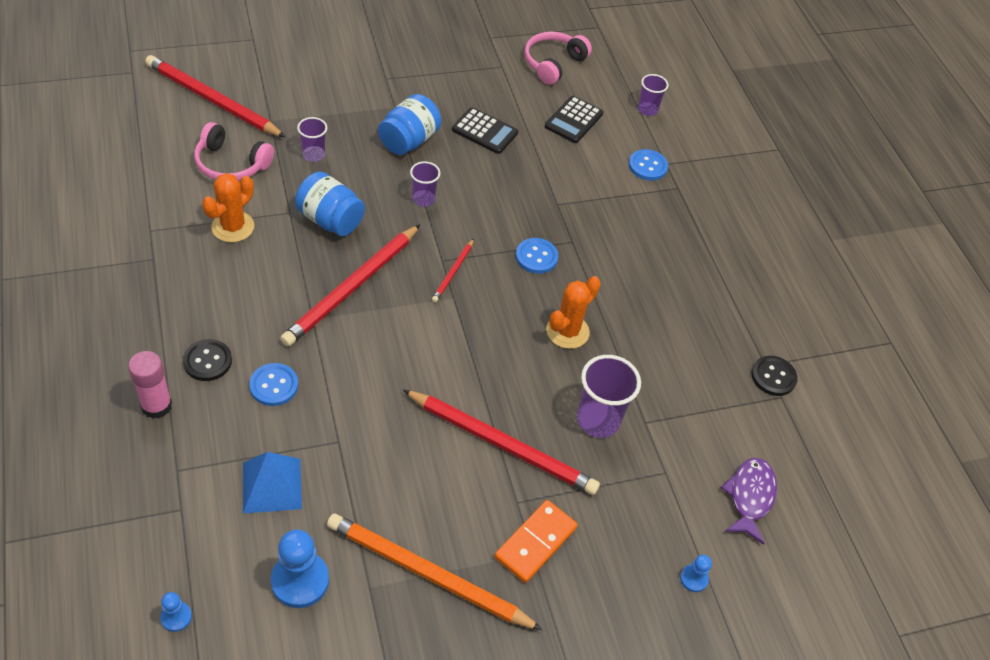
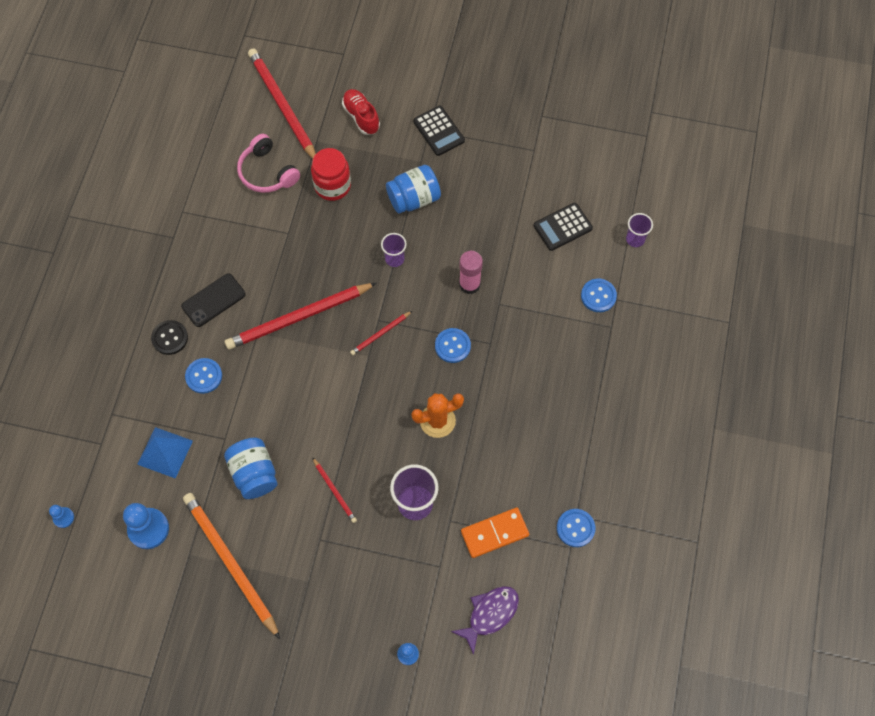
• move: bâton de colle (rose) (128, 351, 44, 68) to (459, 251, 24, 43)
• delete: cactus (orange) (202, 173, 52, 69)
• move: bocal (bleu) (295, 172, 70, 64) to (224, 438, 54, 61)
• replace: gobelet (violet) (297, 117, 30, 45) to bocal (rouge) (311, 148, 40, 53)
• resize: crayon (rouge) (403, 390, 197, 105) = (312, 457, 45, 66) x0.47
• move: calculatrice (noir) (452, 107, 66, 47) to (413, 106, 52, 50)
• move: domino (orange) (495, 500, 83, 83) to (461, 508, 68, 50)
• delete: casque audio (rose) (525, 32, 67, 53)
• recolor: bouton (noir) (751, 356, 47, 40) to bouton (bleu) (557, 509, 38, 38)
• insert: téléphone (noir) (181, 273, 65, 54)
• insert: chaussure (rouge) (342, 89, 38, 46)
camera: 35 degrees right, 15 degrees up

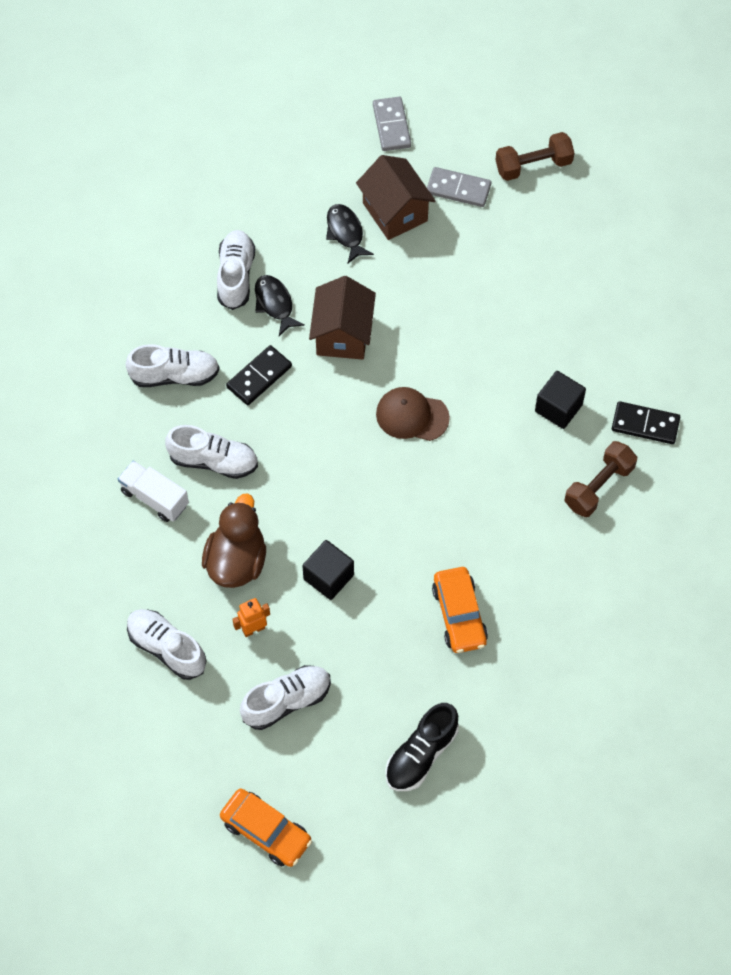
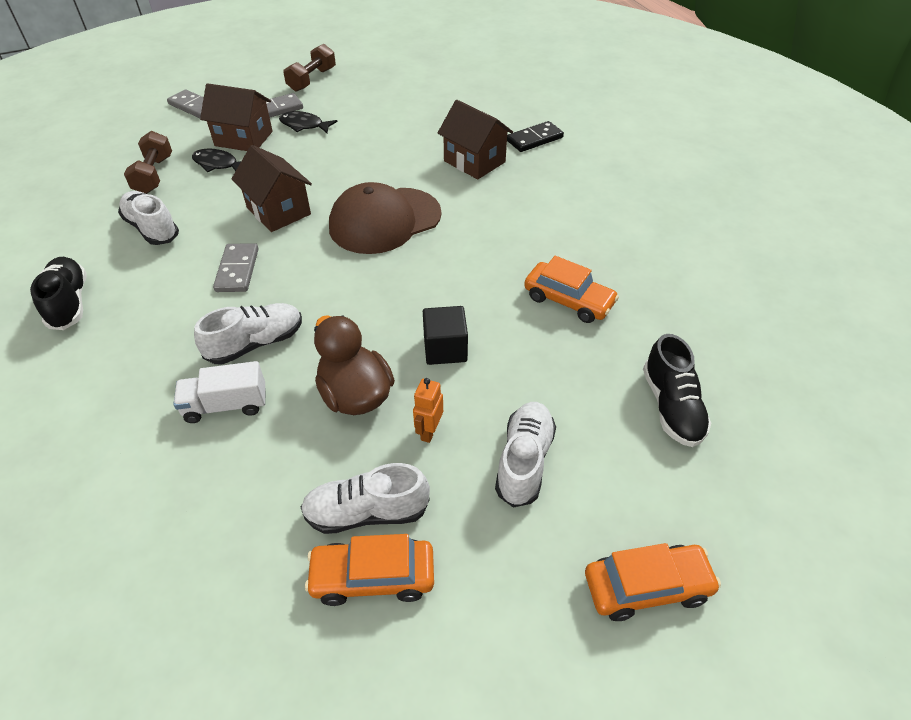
• delete: chaussure (blanc) (126, 344, 94, 43)
• recolor: domino (noir) (226, 345, 66, 60) to domino (gris) (213, 243, 45, 49)
• move: poisson (noir) (255, 275, 50, 61) to (279, 111, 59, 22)
• resize: casquette (marron) (376, 387, 74, 54) = (329, 182, 113, 72) x1.66
• replace: cube (noir) (535, 371, 51, 58) to maison (marron) (438, 100, 75, 79)
• move: haltère (marron) (565, 441, 72, 76) to (124, 131, 48, 63)
• insert: chaussure (noir) (30, 257, 57, 73)
• insert: voiture (orange) (305, 534, 129, 72)
camera: 45 degrees left, 15 degrees down

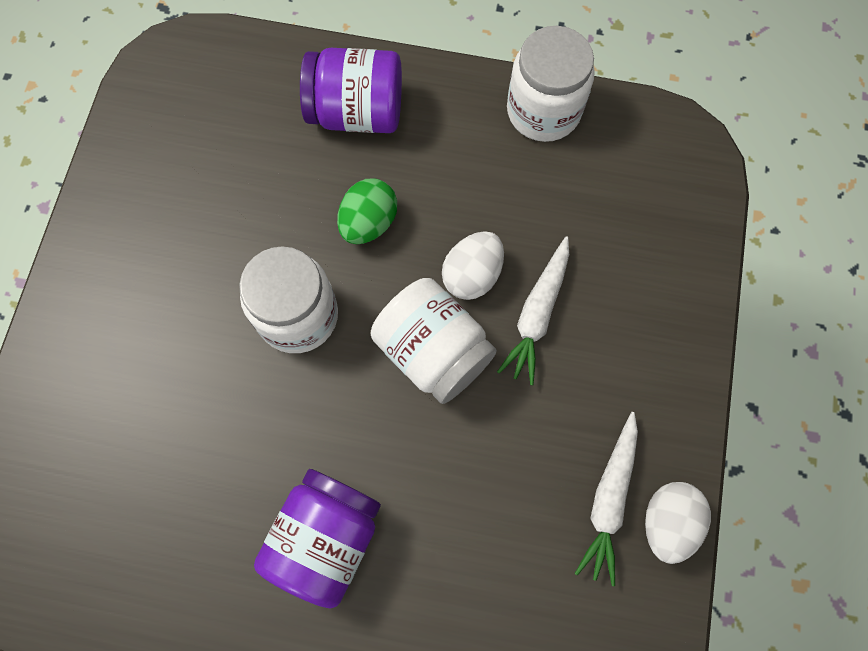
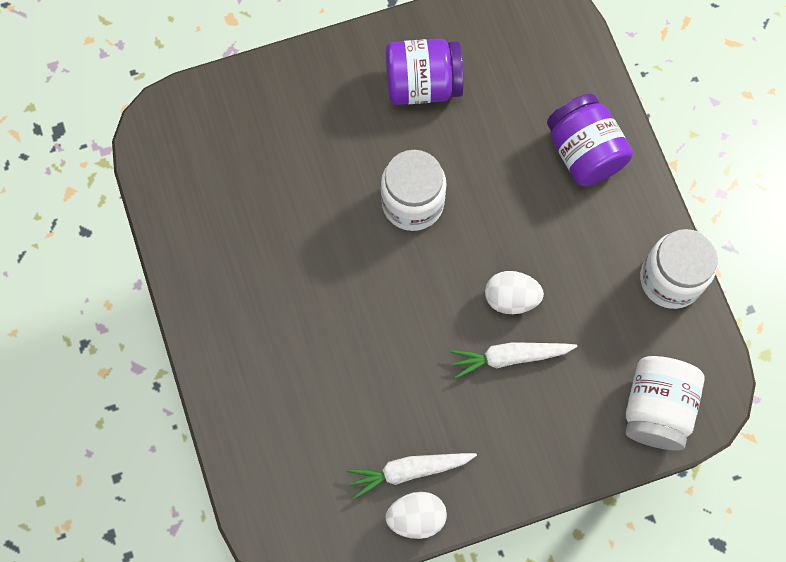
• move: bocal (violet) (254, 469, 127, 139) to (386, 39, 78, 66)
• delete: œuf (vert) (337, 179, 60, 65)
• move: bocal (blanc) (371, 278, 126, 126) to (625, 356, 80, 94)
camera: 60 degrees right, 0 degrees up

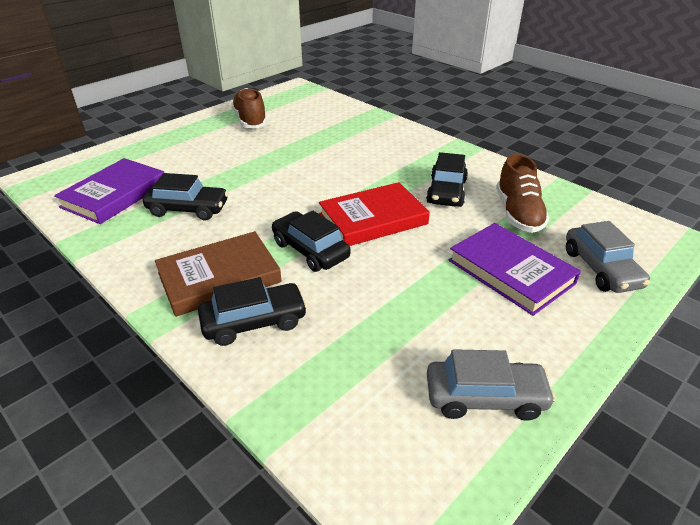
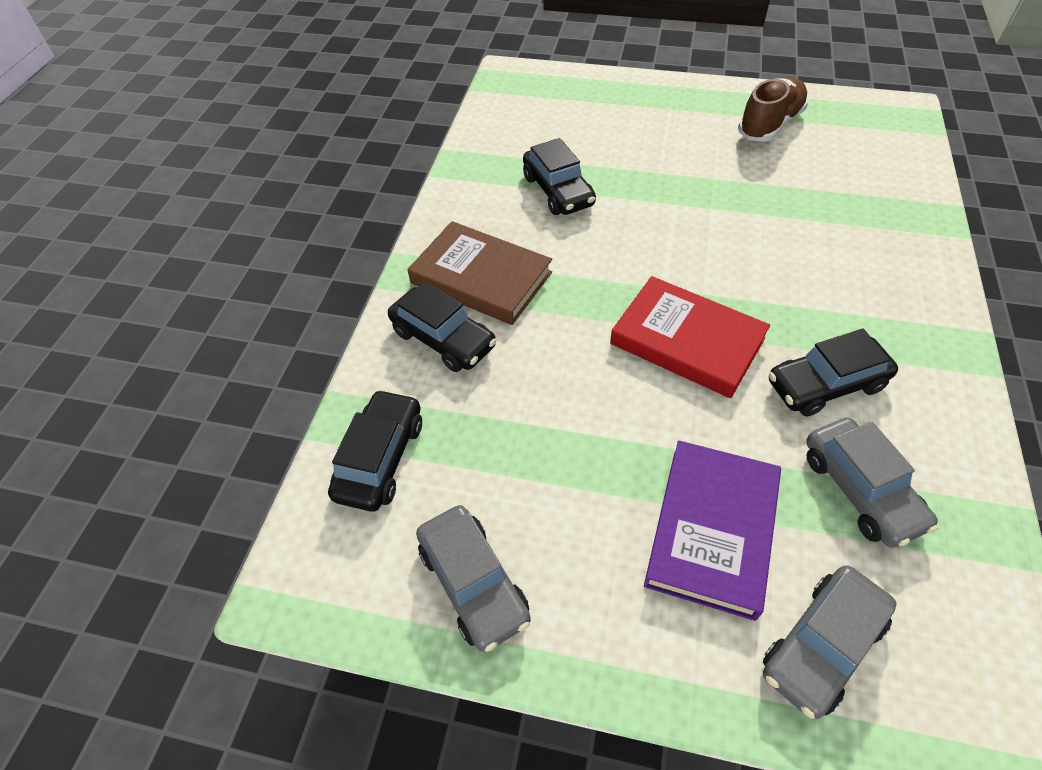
• delete: livre (violet) (54, 158, 110, 66)
• move: voiture (noir) (272, 211, 79, 61) to (328, 389, 94, 123)
• replace: chaussure (marron) (496, 154, 53, 79) to voiture (gris) (806, 418, 132, 130)
camera: 60 degrees right, 15 degrees up

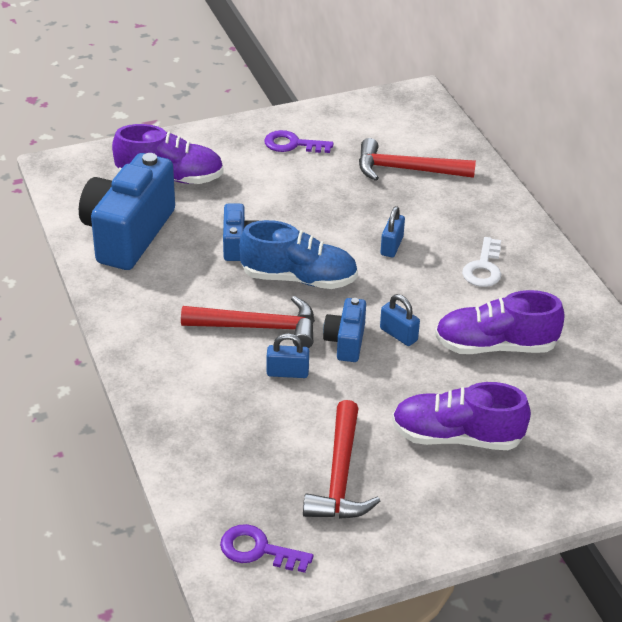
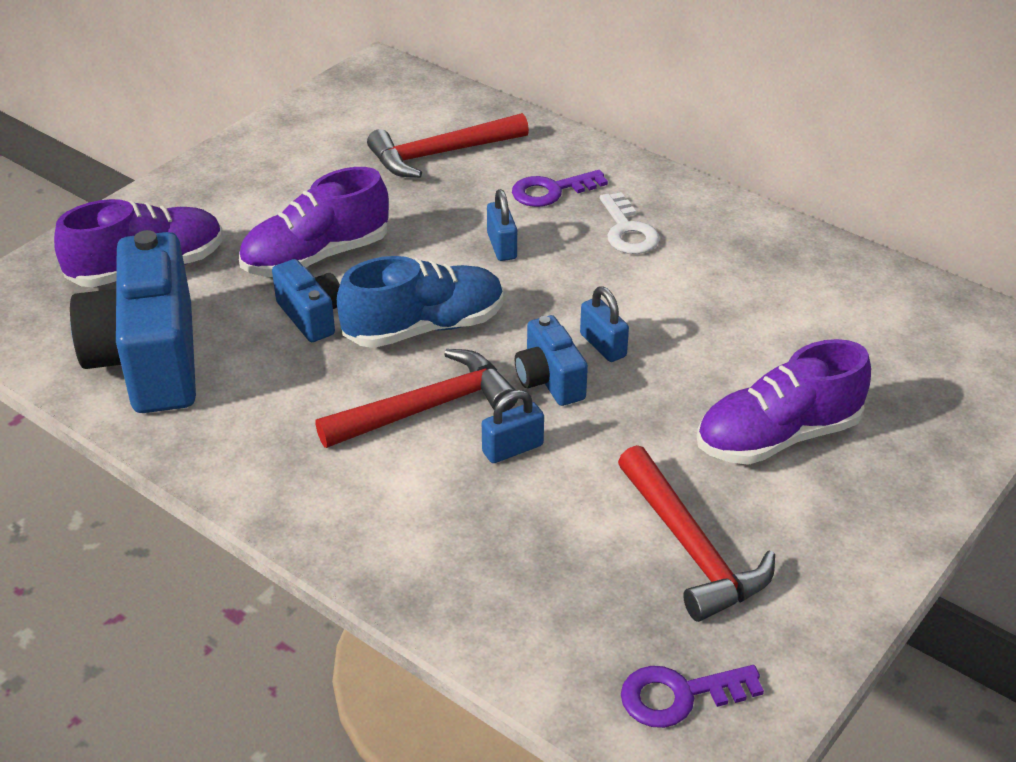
• move: clé (violet) (264, 130, 70, 23) to (512, 170, 96, 37)
• rotate: cadenas (bleu) (380, 294, 40, 52) = (580, 287, 49, 75) 45 degrees clockwise
• move: chaussure (violet) (435, 290, 130, 64) to (239, 167, 150, 110)
camera: 30 degrees left, 0 degrees up

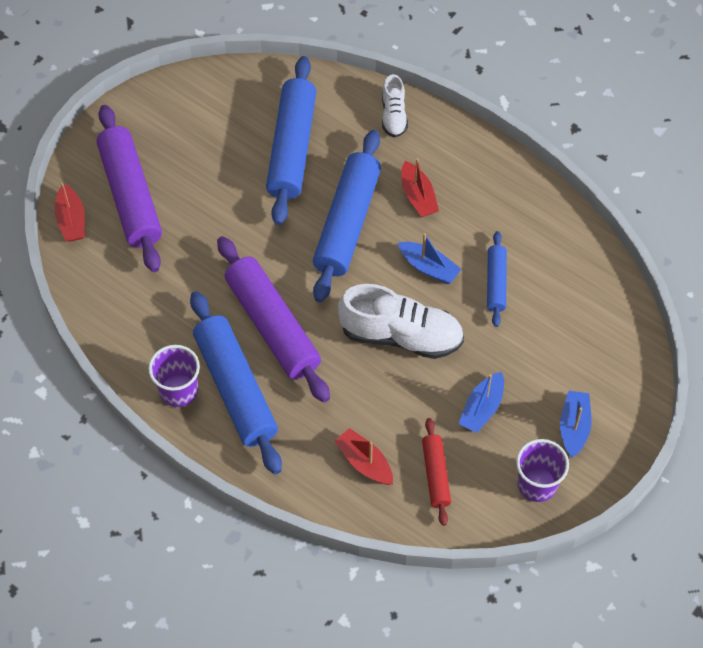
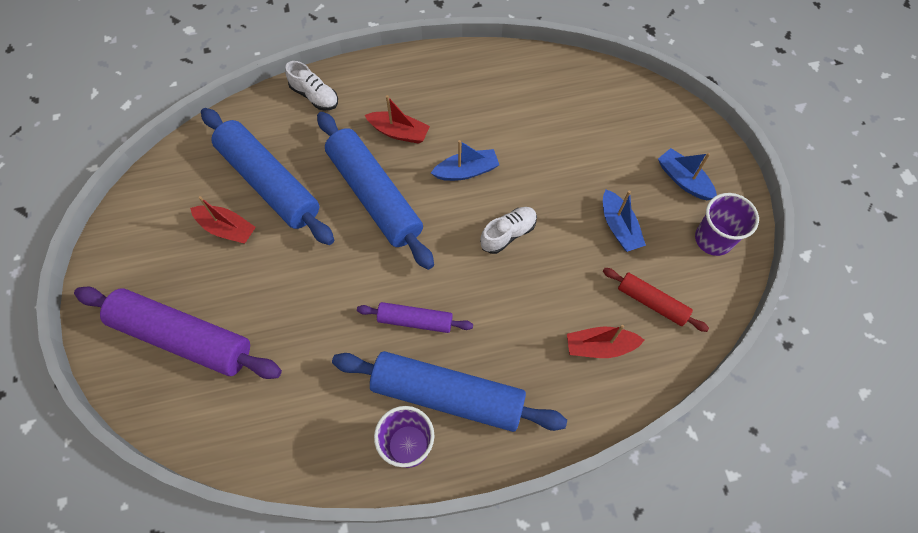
• move: bateau (rouge) (55, 182, 30, 60) to (190, 196, 66, 48)
• resize: rouleau à pâtisserie (violet) (217, 236, 113, 167) = (357, 302, 116, 31) x0.52
• resize: chaussure (blanc) (338, 284, 126, 75) = (480, 207, 57, 47) x0.53
• delete: rouleau à pâtisserie (bleu) (487, 231, 20, 96)
camera: 50 degrees left, 5 degrees up

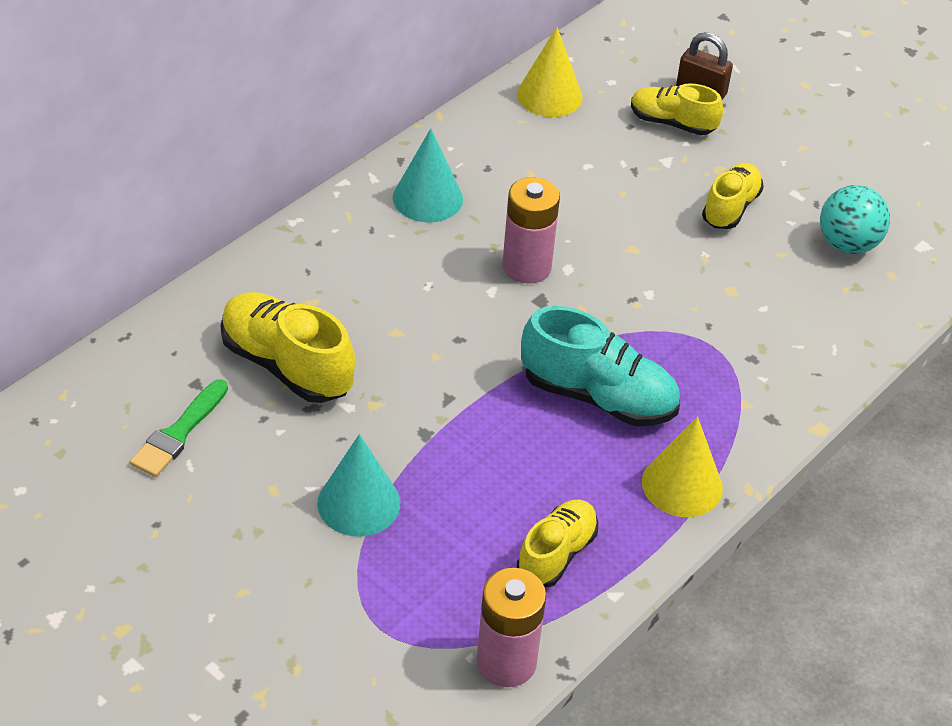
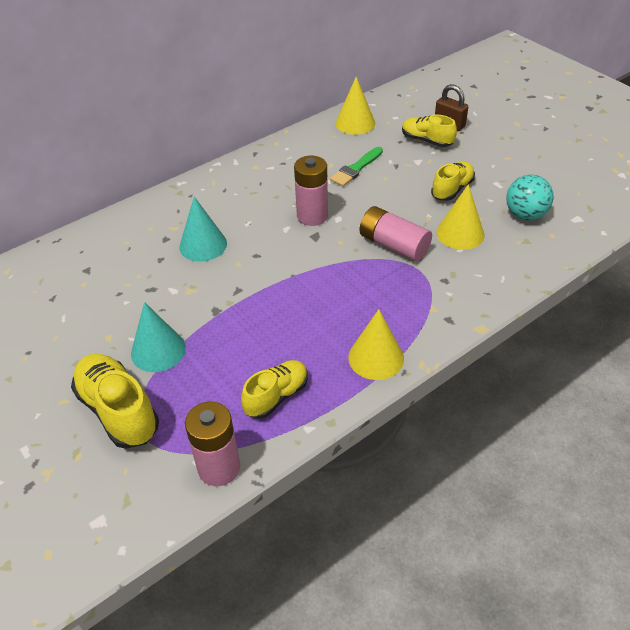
• move: pinceau (vert) (130, 379, 98, 98) to (330, 147, 53, 39)
• move: chaussure (jaune) (220, 292, 135, 111) to (71, 354, 88, 95)
• move: cône (turquoise) (393, 128, 70, 94) to (179, 197, 48, 64)
• delete: chaussure (turquoise) (521, 306, 159, 120)
• insert: pile (rose) (360, 206, 72, 55)
• insert: cône (jaune) (437, 184, 47, 66)
camera: 15 degrees right, 0 degrees up

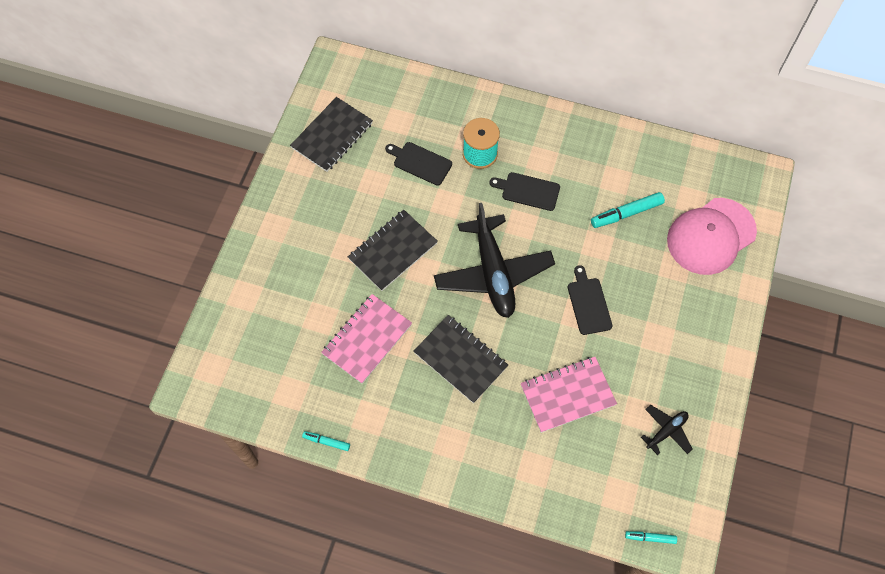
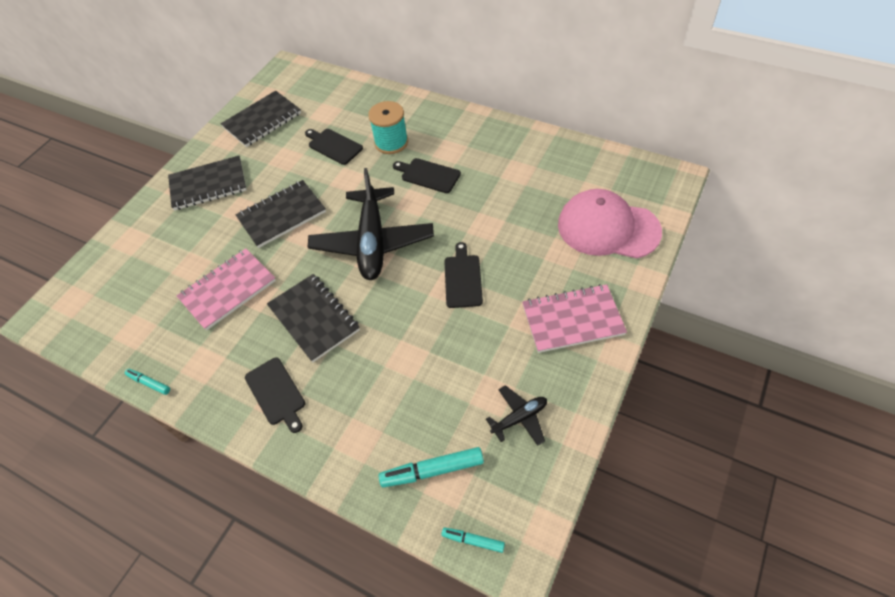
• move: carnet (rose) (521, 357, 96, 76) to (522, 284, 105, 69)
• move: feutre (turquoise) (591, 192, 74, 36) to (379, 447, 105, 40)
• rotate: casquette (rose) (667, 198, 90, 77) = (558, 189, 104, 70) 45 degrees clockwise
• insert: carnet (noir) (168, 156, 79, 55)
• insert: planche à découper (noir) (245, 357, 60, 76)
camera: 15 degrees right, 10 degrees down

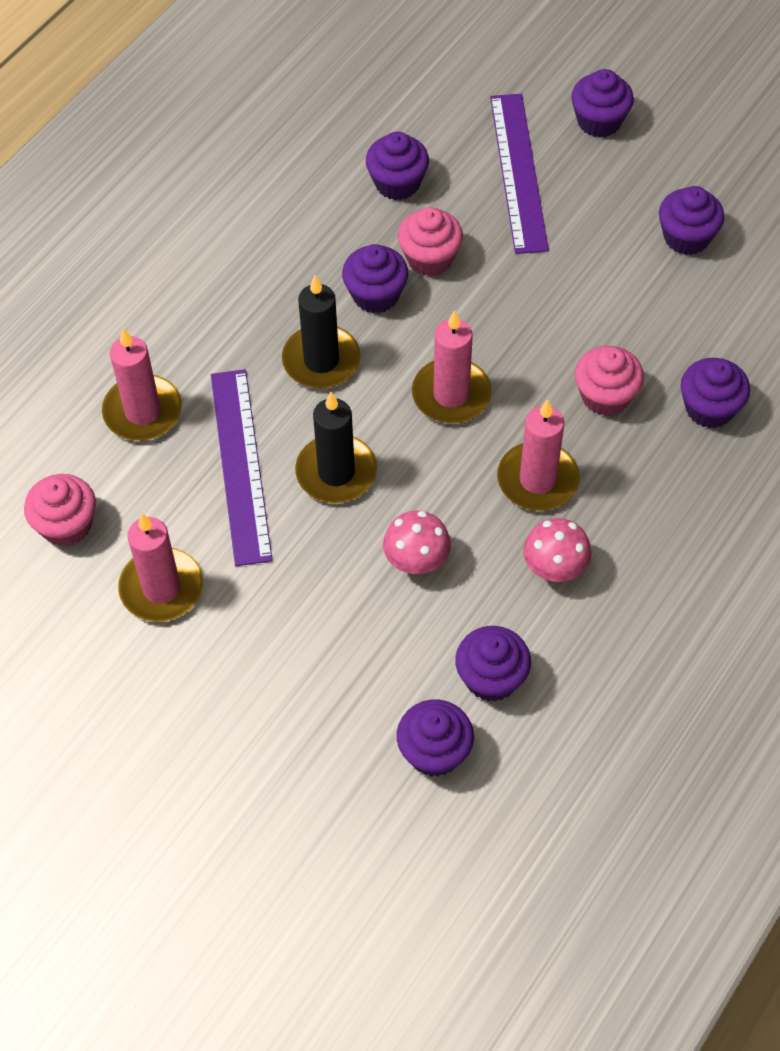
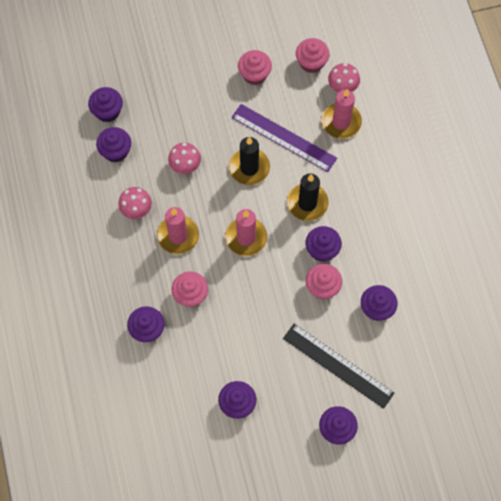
• replace: bougie (rose) (118, 513, 85, 109) to muffin (rose) (238, 50, 34, 35)
• recolor: règle (violet) (490, 94, 59, 160) to règle (noir) (283, 324, 111, 85)
• insert: champignon (rose) (328, 63, 32, 29)
camera: 130 degrees right, 10 degrees up

